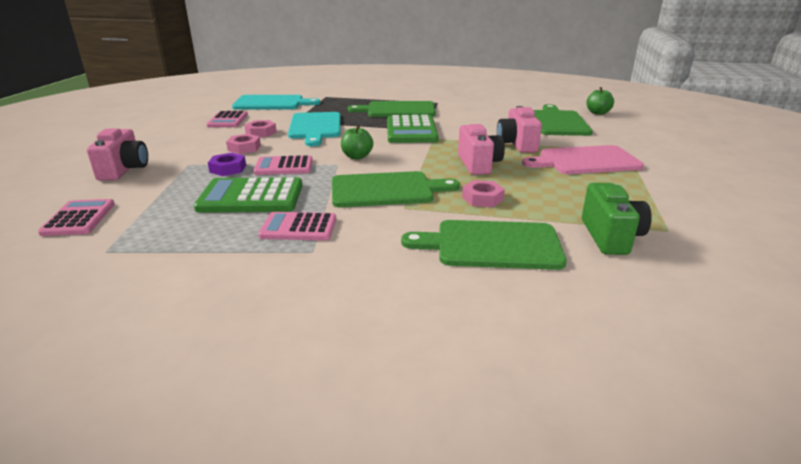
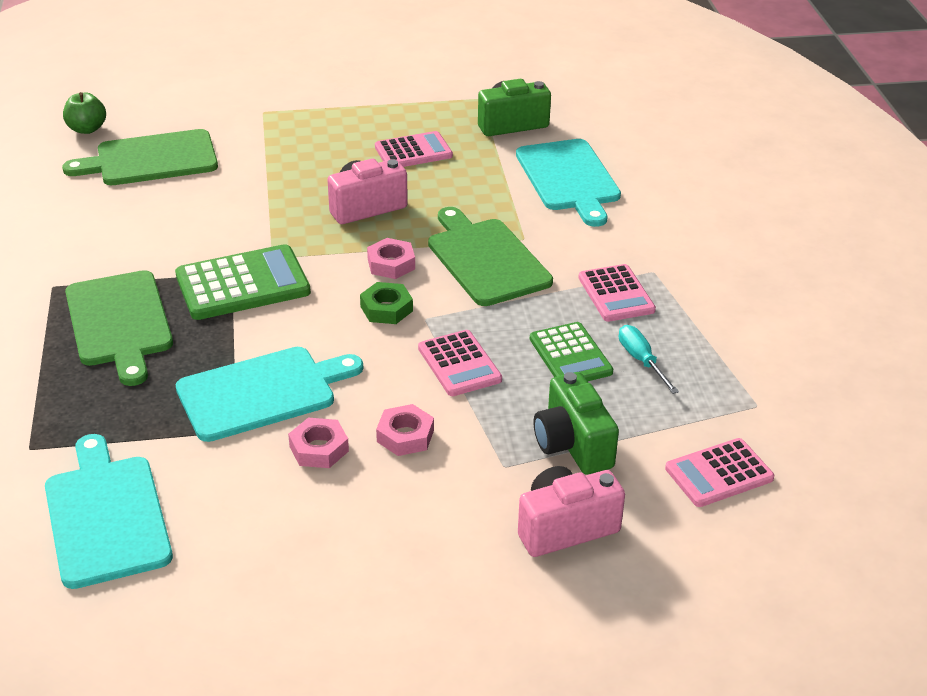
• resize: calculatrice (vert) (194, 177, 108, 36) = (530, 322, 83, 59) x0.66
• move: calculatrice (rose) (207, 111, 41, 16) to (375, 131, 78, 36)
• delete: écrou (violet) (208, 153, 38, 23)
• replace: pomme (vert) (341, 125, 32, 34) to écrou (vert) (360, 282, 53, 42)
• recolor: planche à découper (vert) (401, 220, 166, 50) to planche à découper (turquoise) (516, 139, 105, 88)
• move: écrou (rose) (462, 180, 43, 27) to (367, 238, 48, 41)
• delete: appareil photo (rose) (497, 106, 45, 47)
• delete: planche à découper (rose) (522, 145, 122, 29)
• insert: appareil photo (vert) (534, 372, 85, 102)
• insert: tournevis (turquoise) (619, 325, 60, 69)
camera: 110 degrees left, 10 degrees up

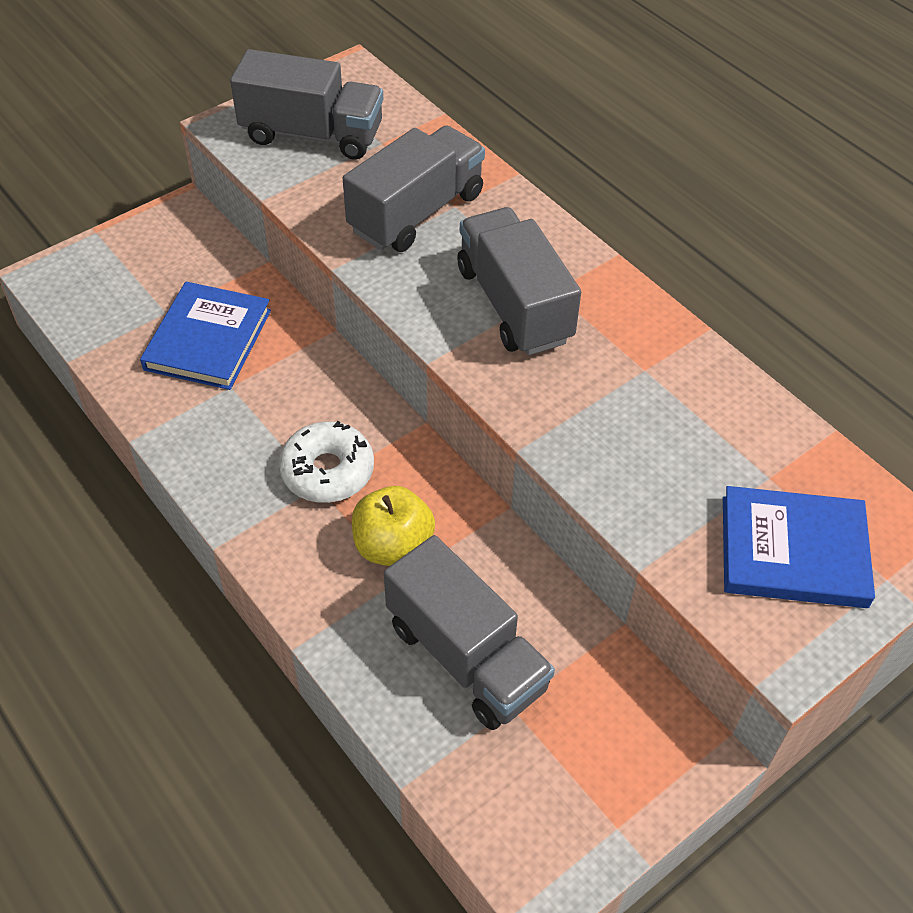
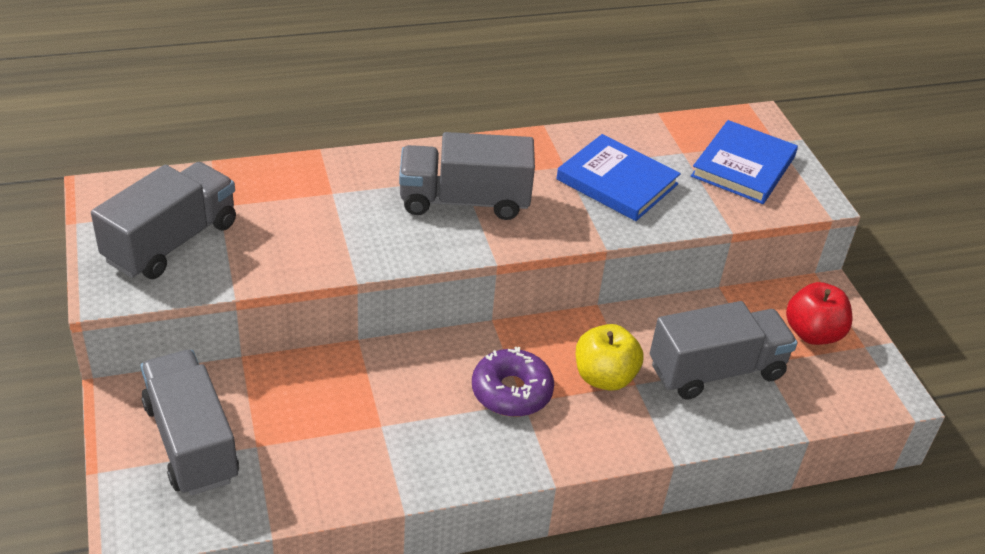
• move: livre (bleu) (140, 282, 131, 108) to (556, 134, 125, 87)
• recolor: beignet (blanc) (279, 421, 95, 82) to beignet (violet) (472, 347, 82, 70)
• move: camion (gris) (343, 125, 142, 127) to (141, 350, 98, 146)
• insert: pomme (rouge) (786, 282, 67, 63)
camera: 70 degrees left, 10 degrees down

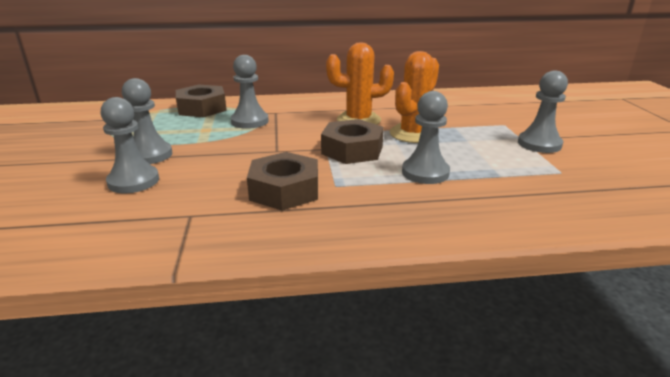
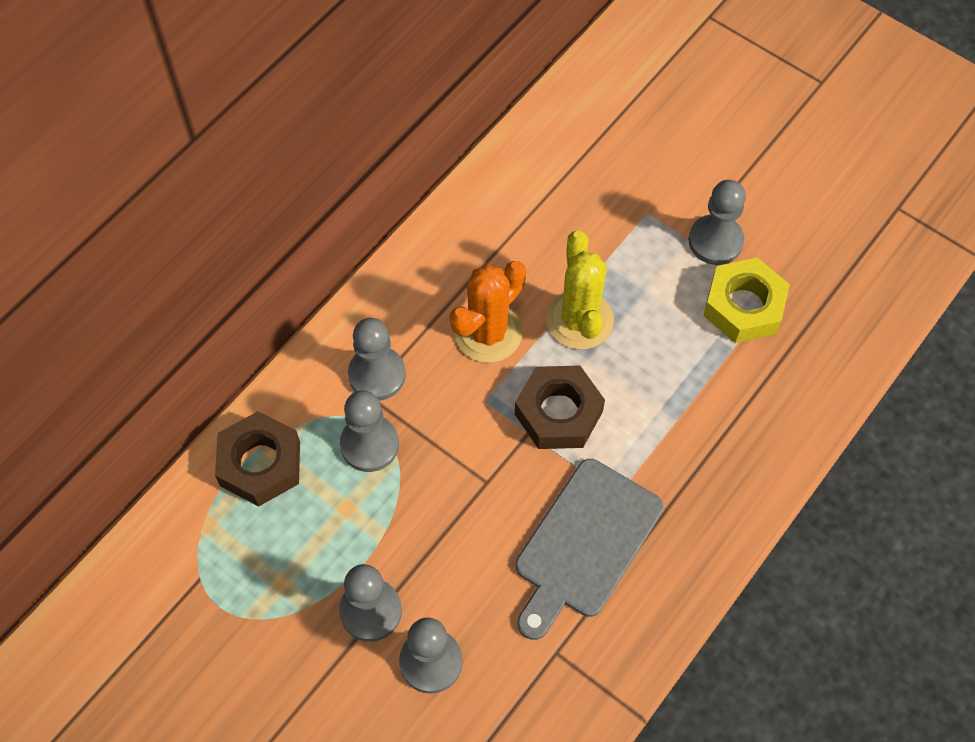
• replace: écrou (marron) (247, 152, 71, 59) to planche à découper (gris) (515, 459, 149, 181)
• recolor: cactus (orange) (389, 51, 50, 92) to cactus (jaune) (546, 231, 68, 118)
• move: pion (gris) (402, 91, 48, 93) to (348, 318, 58, 83)
• insert: écrou (jaune) (703, 258, 87, 85)
camera: 45 degrees left, 35 degrees up

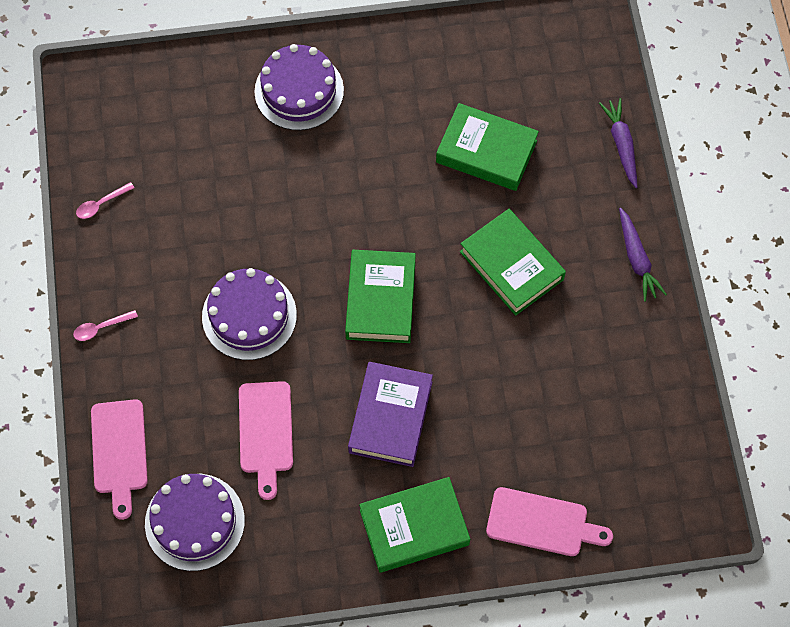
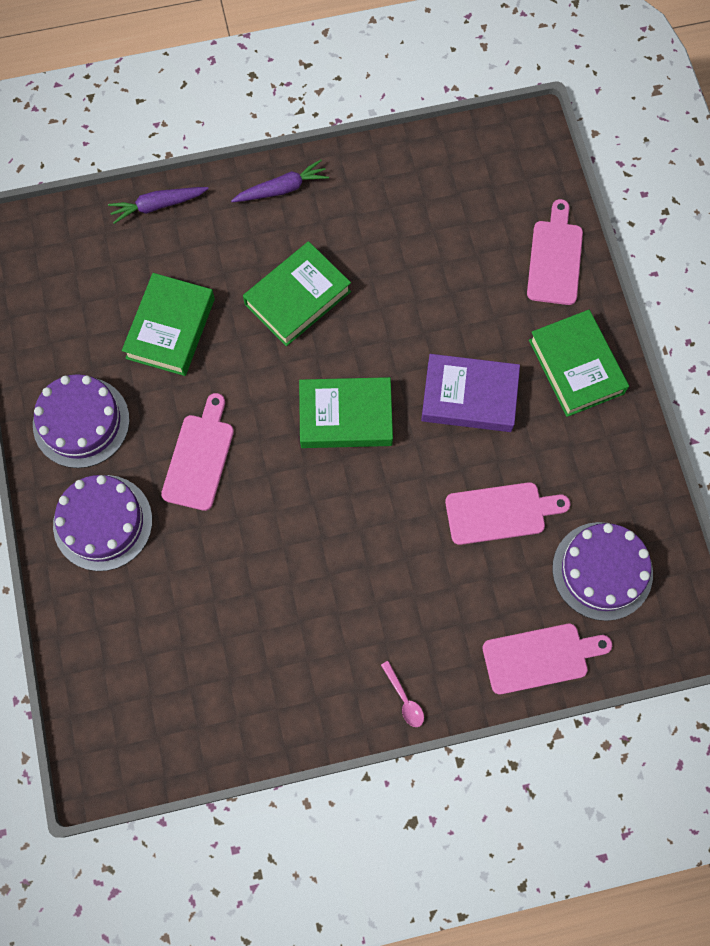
• delete: cuillère (rose) (76, 182, 59, 37)
• move: gâteau (violet) (202, 268, 95, 92) to (33, 374, 97, 94)
• insert: planche à découper (rose) (161, 393, 73, 118)
camera: 95 degrees left, 5 degrees up

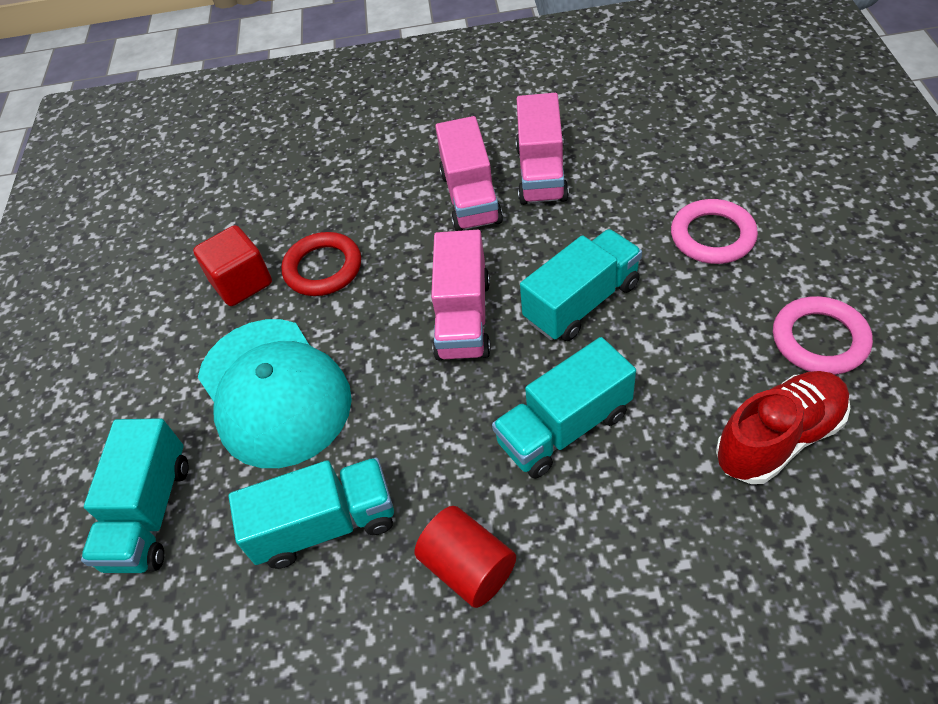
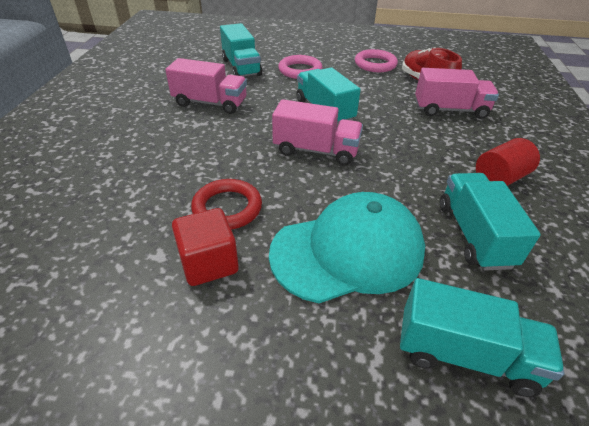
• move: camion (rose) (435, 116, 68, 115) to (415, 68, 84, 51)
• move: camion (turquoise) (492, 337, 144, 142) to (220, 23, 42, 53)
camera: 85 degrees left, 10 degrees down

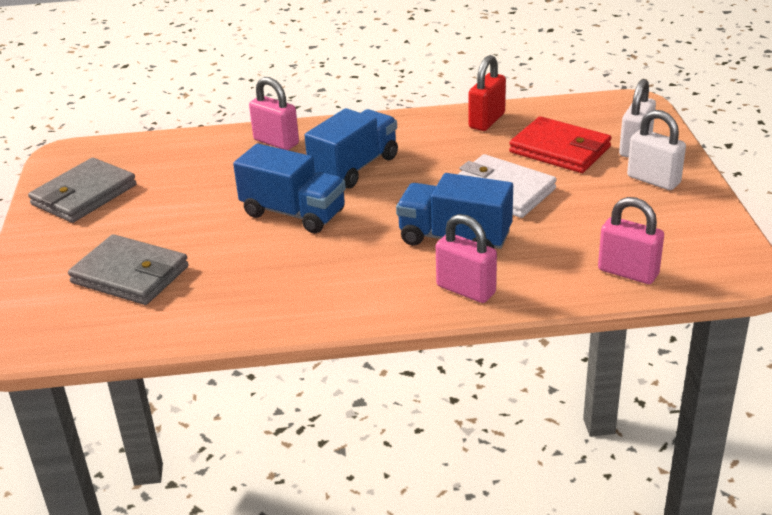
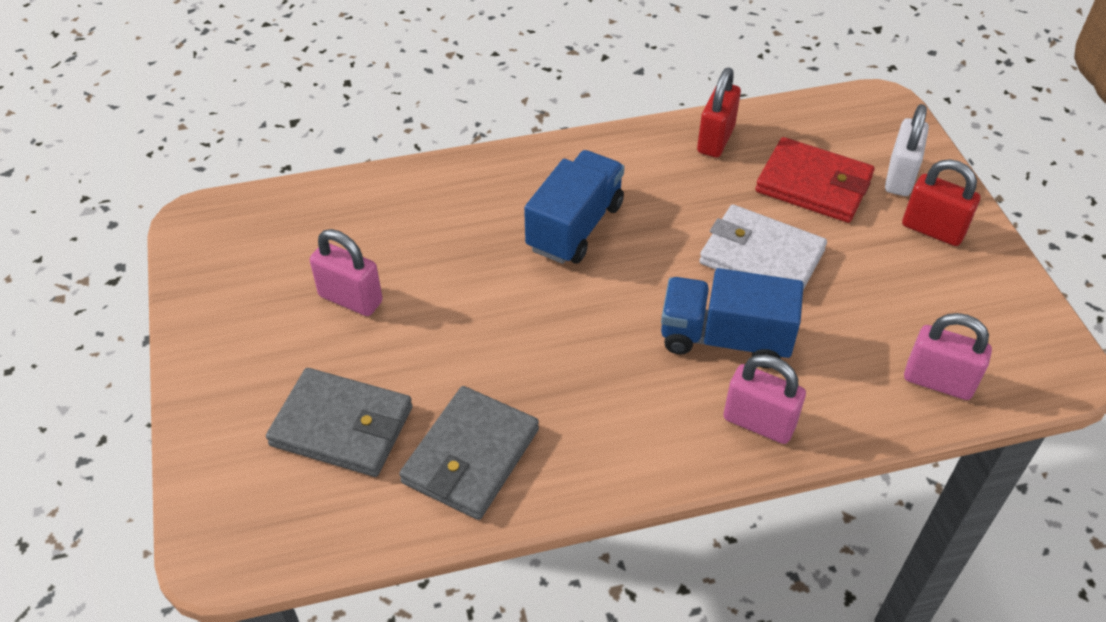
• move: portefeuille (gris) (28, 158, 108, 65) to (399, 386, 140, 134)
• delete: camion (bleu) (233, 143, 113, 90)
• move: cadenas (rose) (249, 77, 50, 73) to (310, 229, 73, 87)
• recolor: cadenas (blanc) (627, 110, 59, 80) to cadenas (rouge) (902, 159, 78, 87)
camera: 10 degrees left, 15 degrees up

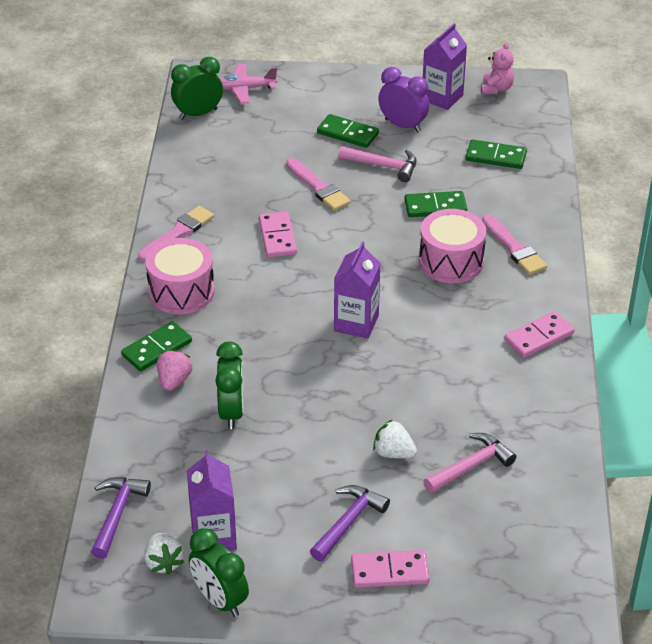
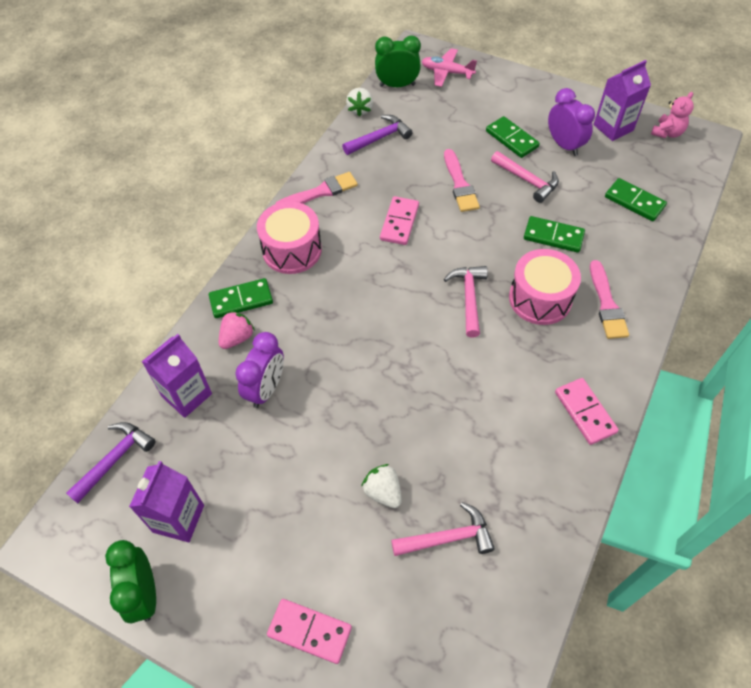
• move: fraise (blanc) (145, 533, 39, 42) to (346, 88, 27, 29)
• recolor: réveil (vert) (215, 341, 29, 88) to réveil (violet) (235, 332, 49, 76)
• move: marteau (violet) (310, 485, 80, 76) to (342, 115, 71, 40)
• move: brique de lait (violet) (334, 241, 47, 98) to (142, 334, 70, 84)
• rotate: domino (rose) (505, 311, 70, 47) = (555, 378, 64, 67) 75 degrees clockwise
• insert: marteau (rose) (444, 266, 44, 71)
camera: 25 degrees right, 15 degrees up

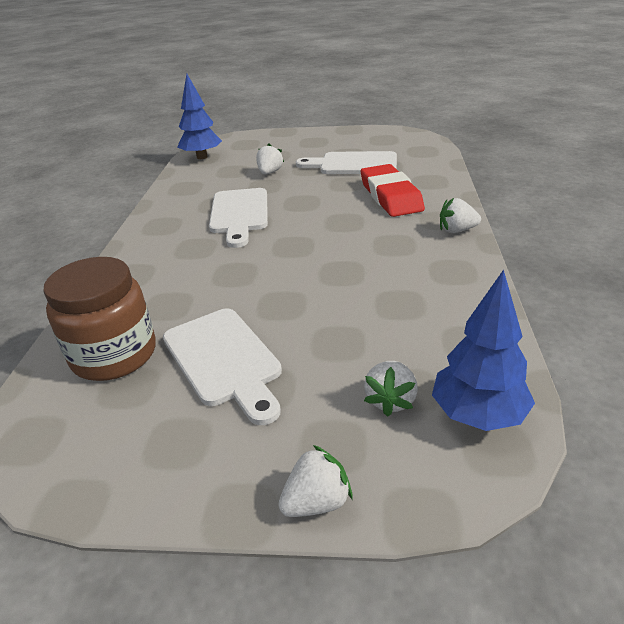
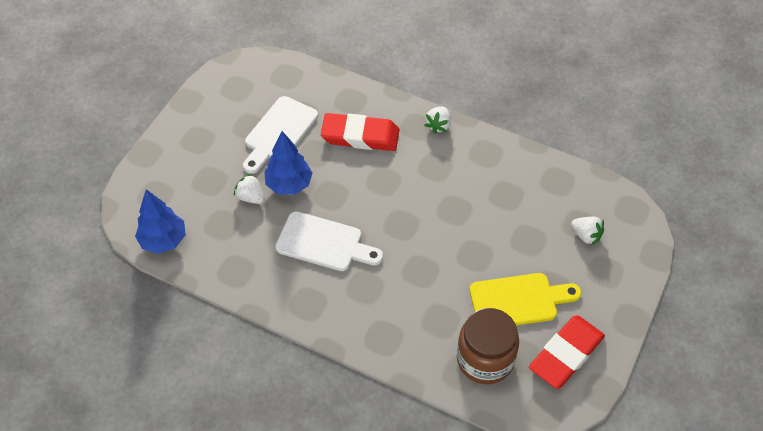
• recolor: planche à découper (blanc) (163, 309, 119, 116) to planche à découper (jaune) (470, 273, 112, 52)
• delete: fraise (blanc) (278, 445, 75, 72)
• move: arbre (bleu) (432, 270, 103, 161) to (264, 131, 49, 64)
• insert: gomme (rouge) (529, 315, 76, 74)
camera: 70 degrees left, 20 degrees up

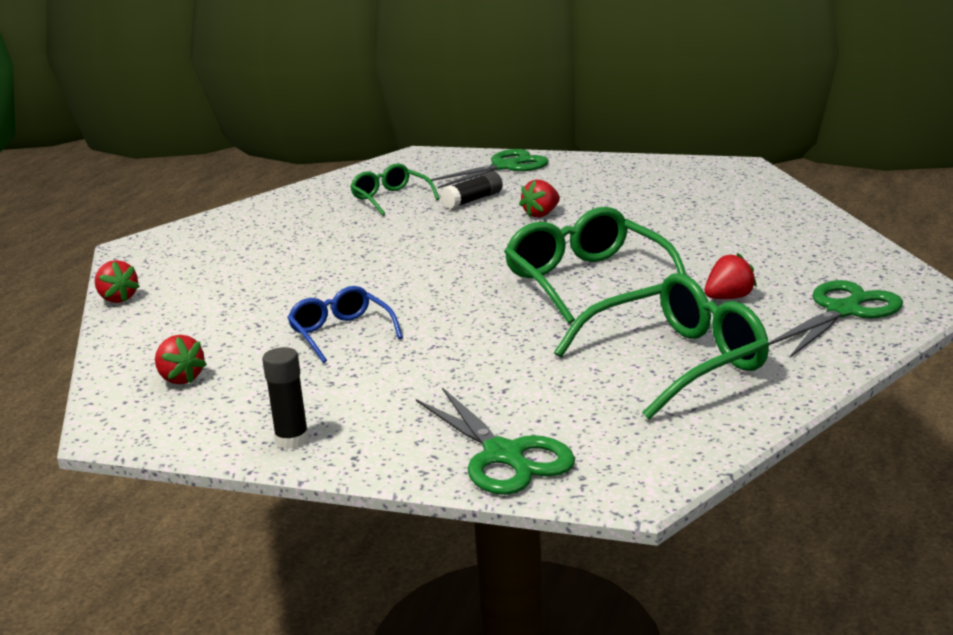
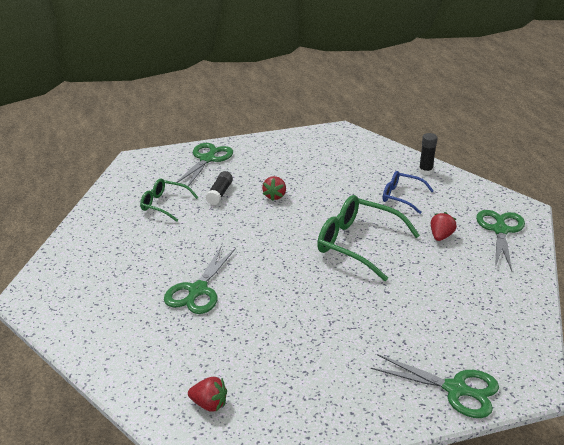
• delete: fraise (rouge) (95, 260, 45, 43)
• move: bâton de colle (noir) (262, 347, 47, 102) to (419, 133, 18, 42)
• move: lunettes (bleu) (287, 286, 116, 77) to (383, 171, 51, 43)
• delete: lunettes (vert) (554, 273, 215, 147)
• insert: ciseaux (vert) (164, 245, 72, 69)
camera: 35 degrees left, 10 degrees up

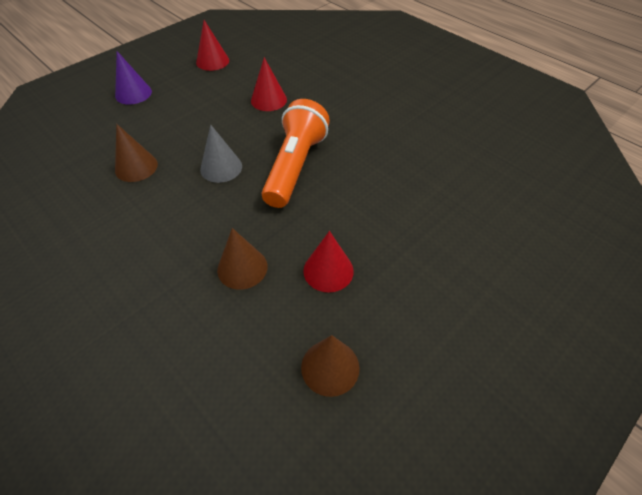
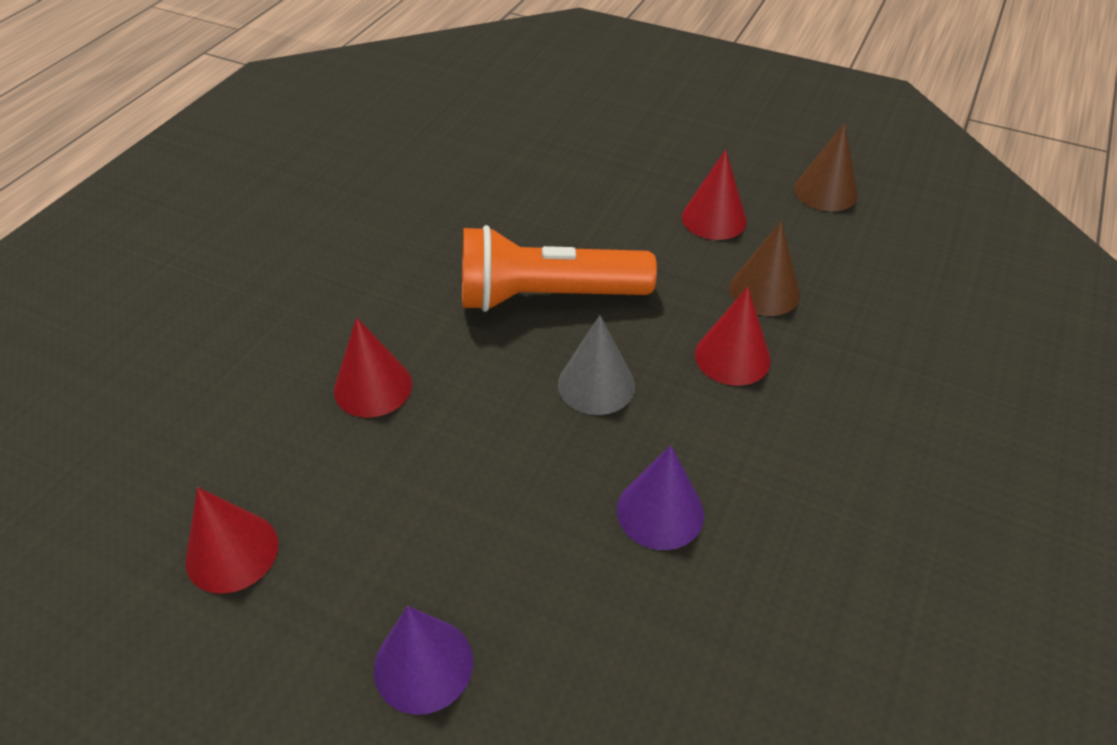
• recolor: cône (marron) (115, 124, 43, 58) to cône (violet) (617, 445, 87, 105)
• insert: cône (rouge) (695, 287, 76, 99)
camera: 110 degrees left, 5 degrees down

